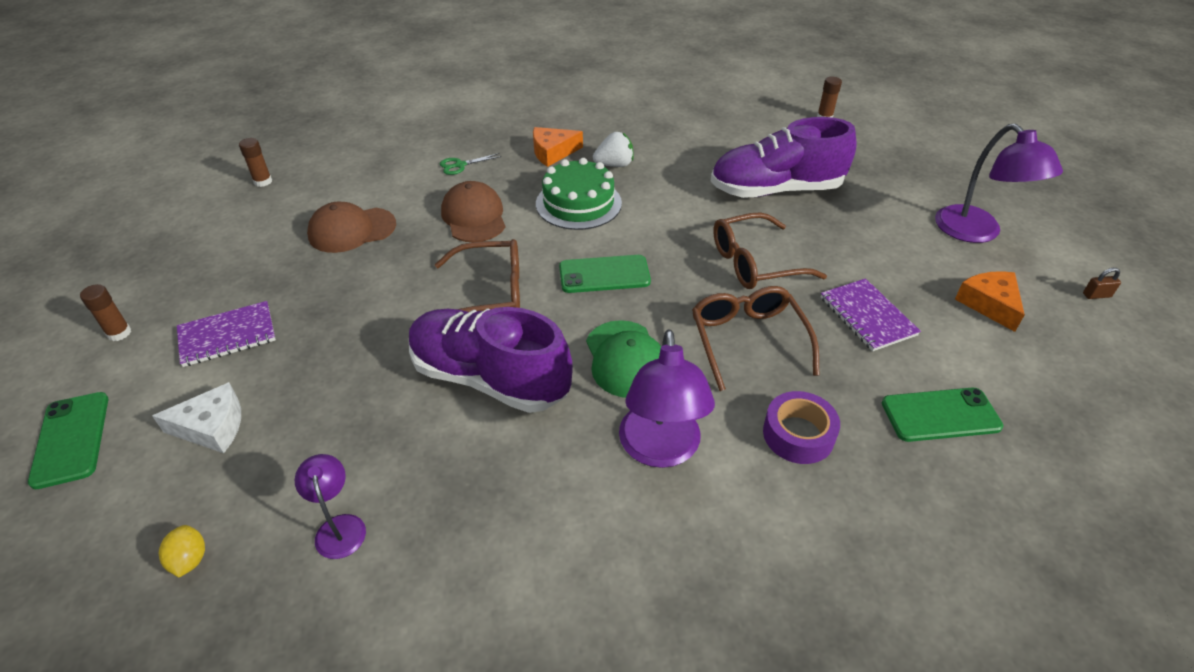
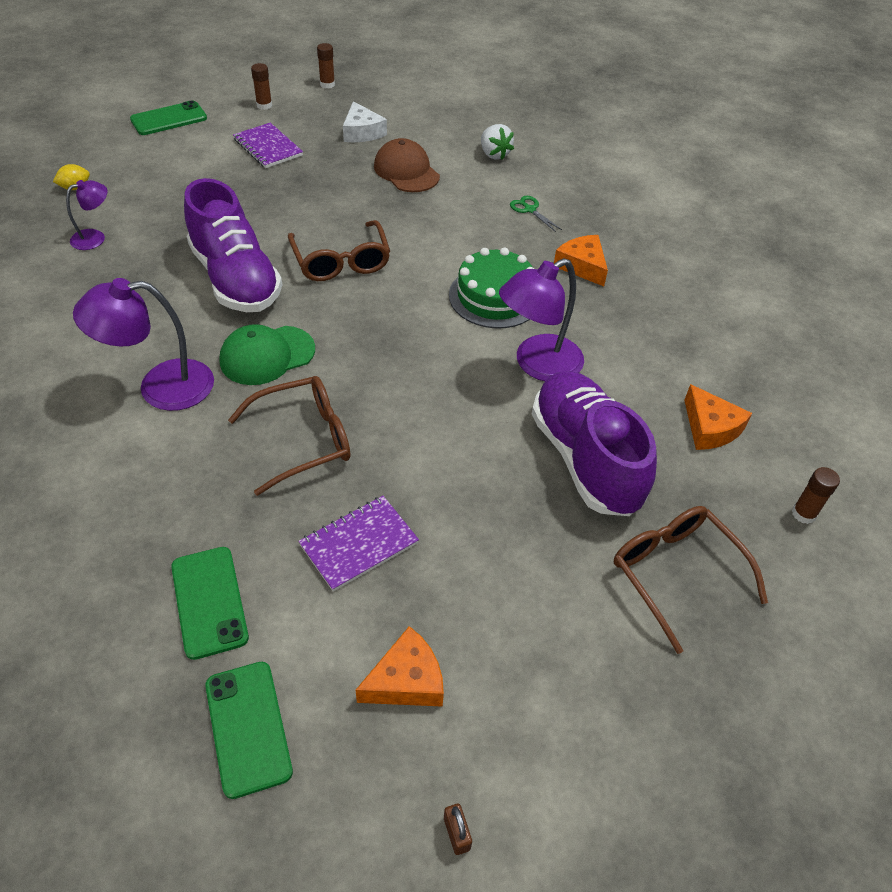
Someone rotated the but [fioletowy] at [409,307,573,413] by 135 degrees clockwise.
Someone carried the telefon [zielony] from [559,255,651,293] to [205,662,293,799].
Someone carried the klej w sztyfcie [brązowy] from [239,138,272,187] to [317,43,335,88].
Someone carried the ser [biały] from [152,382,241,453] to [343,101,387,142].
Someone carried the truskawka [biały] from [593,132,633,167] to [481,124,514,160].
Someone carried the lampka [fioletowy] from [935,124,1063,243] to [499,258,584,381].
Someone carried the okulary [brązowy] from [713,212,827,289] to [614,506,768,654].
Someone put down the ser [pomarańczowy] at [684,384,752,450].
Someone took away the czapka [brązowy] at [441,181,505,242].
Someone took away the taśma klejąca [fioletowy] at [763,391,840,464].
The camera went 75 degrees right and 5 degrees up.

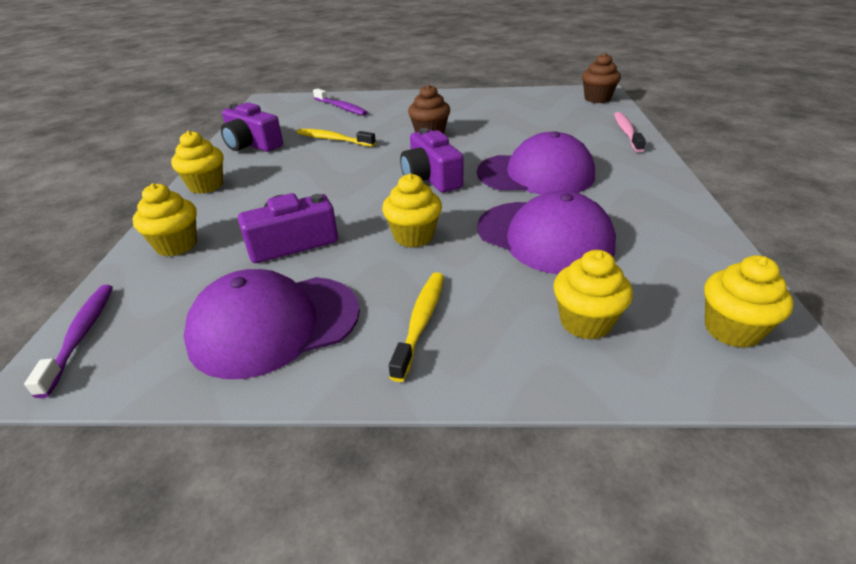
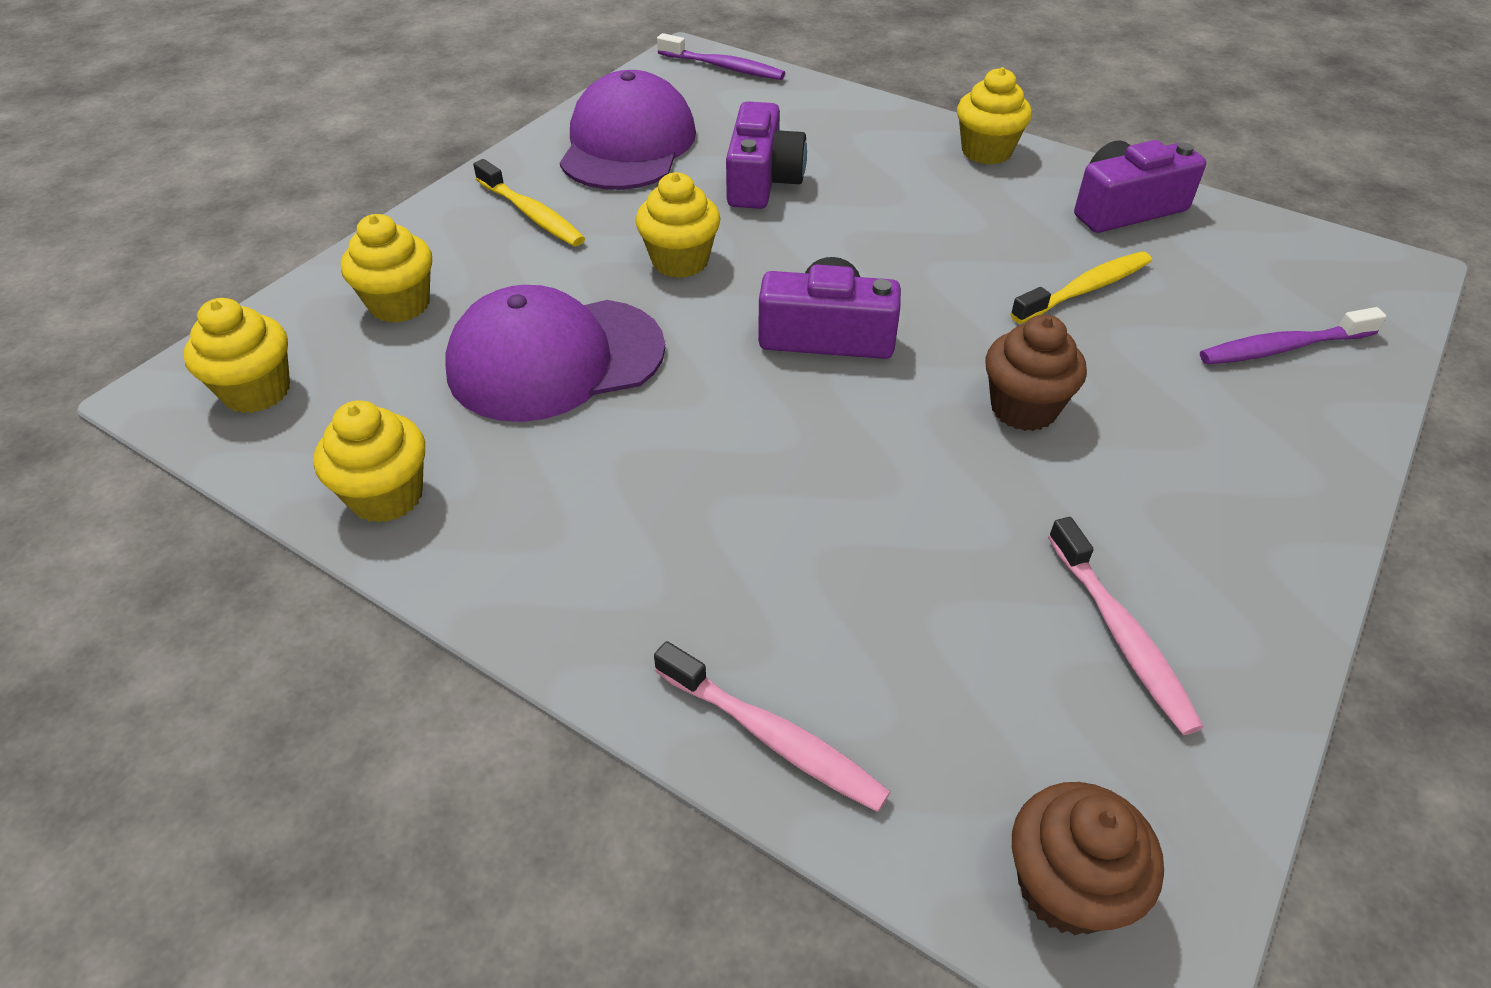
Someone carried the muffinka [żółty] from [132,183,197,257] to [314,400,425,523].
Someone put down the szczoteczka do zębów [różowy] at [1048,517,1204,735].
Someone took away the czapka [fioletowy] at [477,131,595,195].
The camera went 120 degrees right and 10 degrees up.

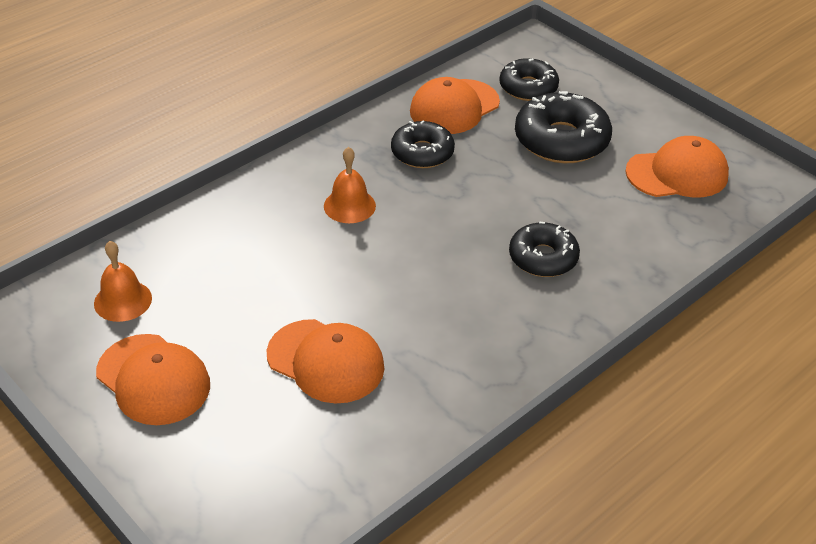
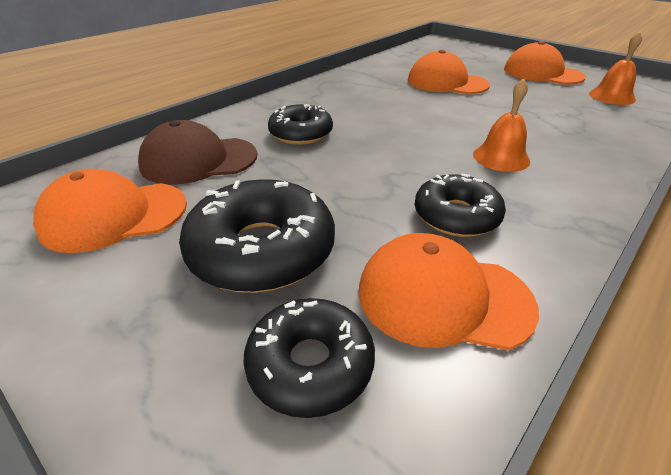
Someone put down the czapka [brązowy] at [138,120,257,185].
Someone rotated the czapka [pomarańczowy] at [410,77,500,134] by 120 degrees counterclockwise.
The camera went 175 degrees right and 5 degrees down.

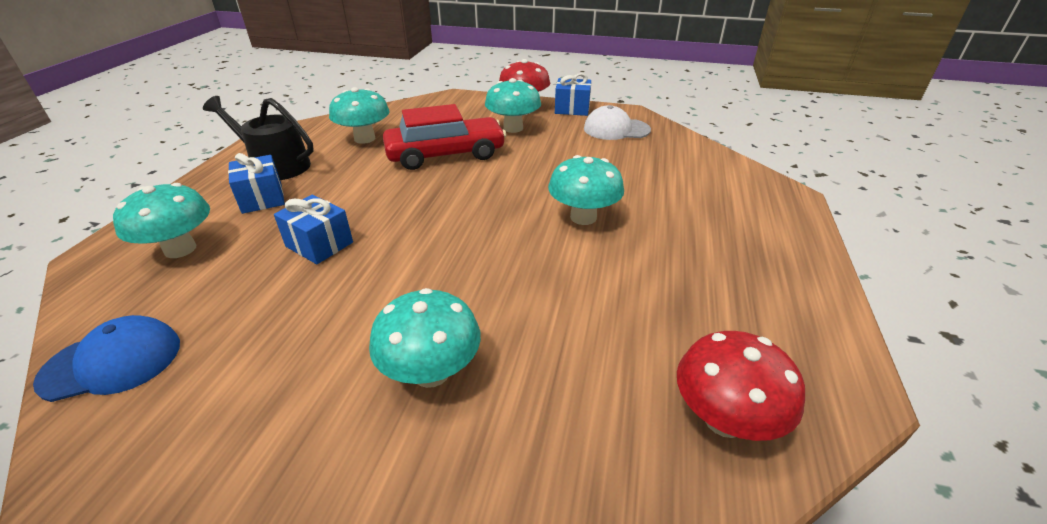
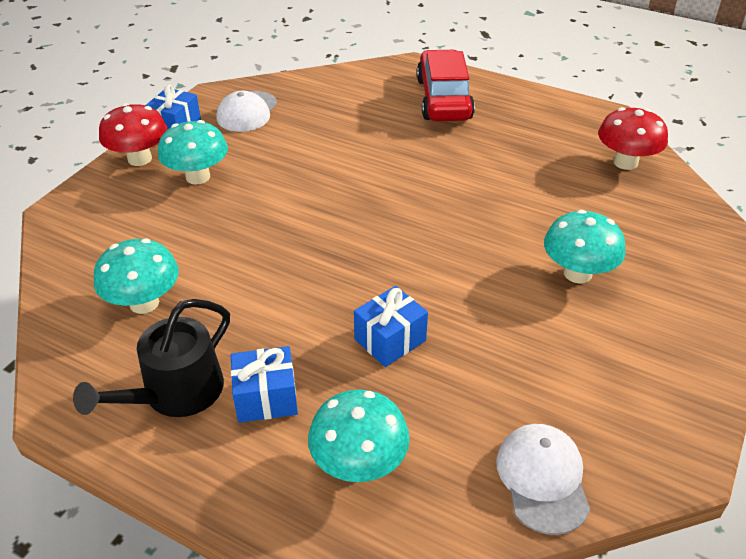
Someone carried the samochód [czerwony] from [383,104,506,170] to [417,50,475,121].
Someone repainted the czapka [niebieski] at [33,315,180,402], which became the czapka [biały] at [496,424,590,535].
Someone took away the grzyb [turkusowy] at [548,155,624,225].
The camera went 75 degrees left and 5 degrees up.

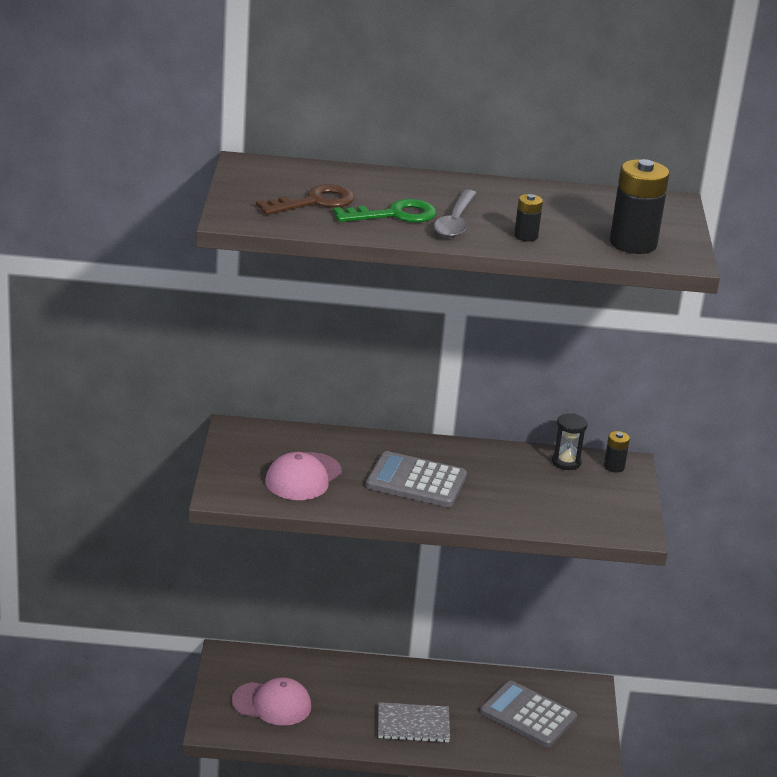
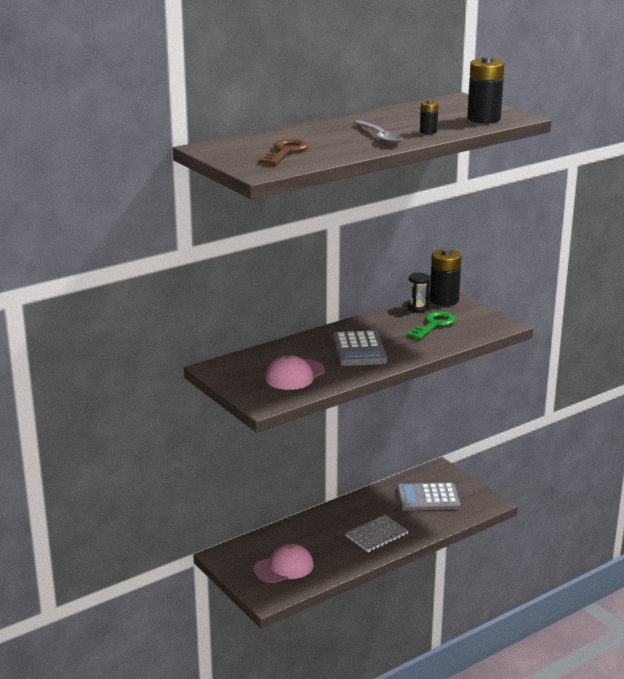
Someone rotated the czapka [różowy] at [265,452,342,500] by 45 degrees clockwise.
Someone rotated the kalkulator [szary] at [366,451,467,507] by 75 degrees counterclockwise.
Someone carried the klucz [zielony] from [333,199,436,223] to [407,311,456,340].
Someone scaled the bateria [czarny] at [604,431,630,472] by 1.99.
The camera went 35 degrees left and 5 degrees down.

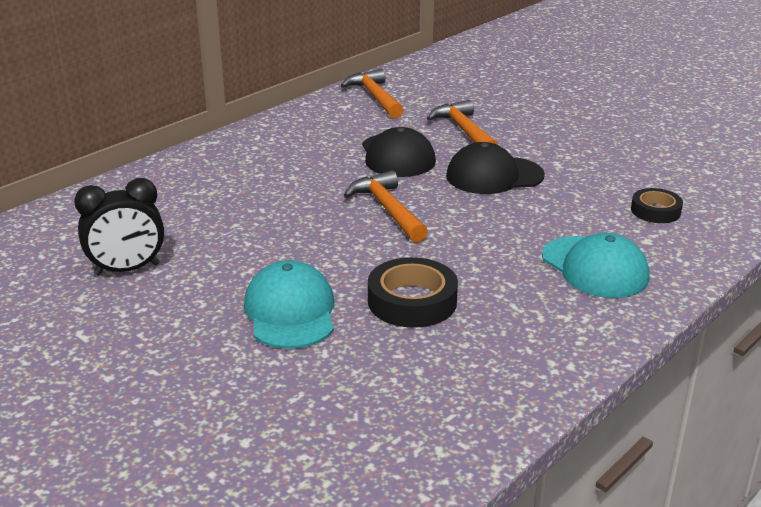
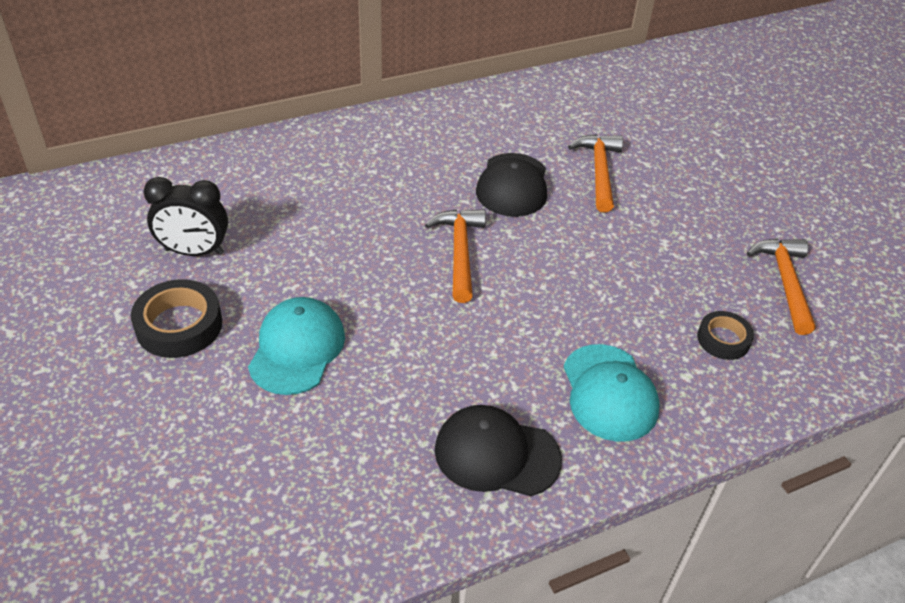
Someone carried the taśma klejąca [czarny] from [368,257,458,328] to [131,279,222,358].
Someone carried the czapka [czarny] from [446,142,545,194] to [435,405,562,496].
Someone carried the młotek [pomarańczowy] from [341,69,404,118] to [747,239,815,335].
The camera went 20 degrees right and 15 degrees up.

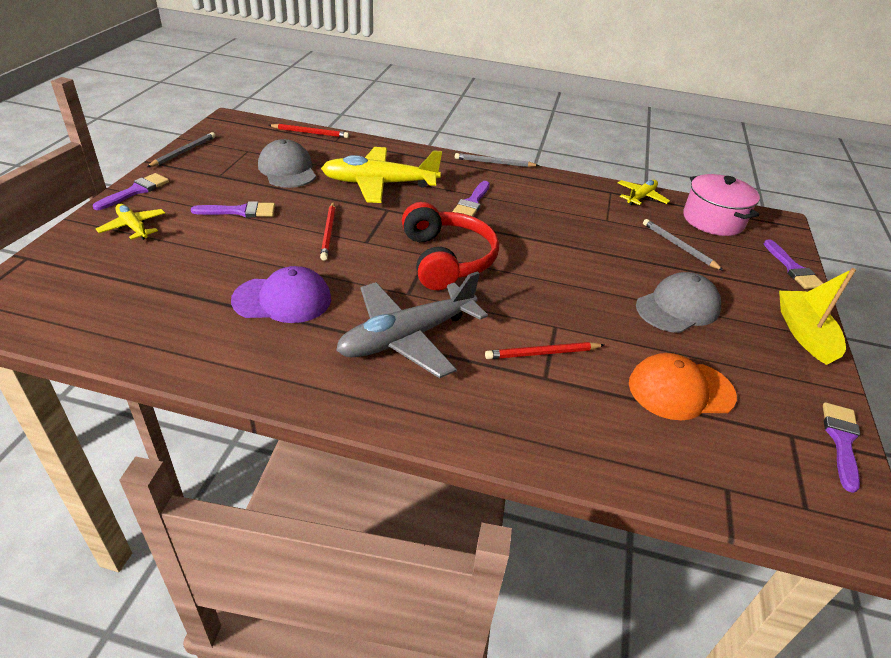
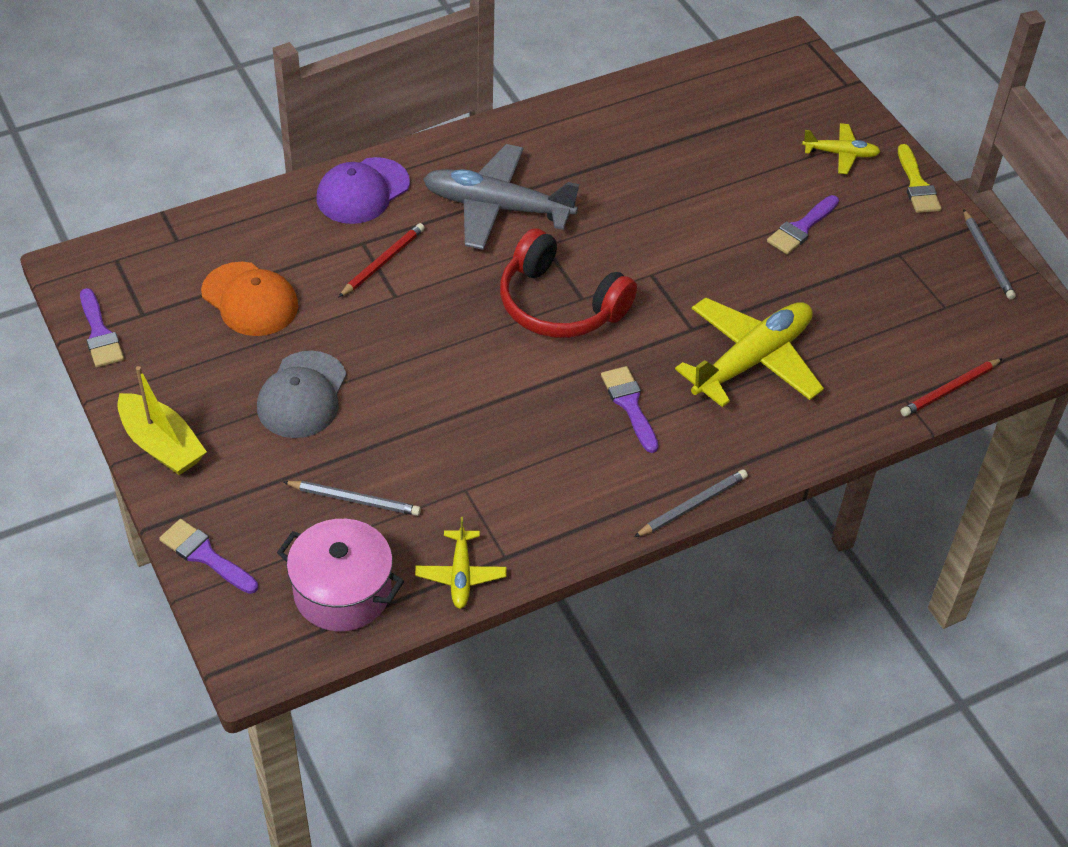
Someone rotated the czapka [pomarańczowy] at [629,353,737,420] by 90 degrees clockwise.
Someone carried the czapka [fioletowy] from [231,266,331,323] to [316,157,410,224].
Someone rotated the samolot [szary] at [336,271,488,378] by 90 degrees counterclockwise.
Someone repainted the pędzel [fioletowy] at [93,173,169,210], which became the pędzel [żółty] at [898,144,942,213].
Someone took away the czapka [szary] at [258,139,316,188].
Someone took away the ołówek [czerwony] at [320,202,336,260].
The camera went 140 degrees right and 10 degrees up.

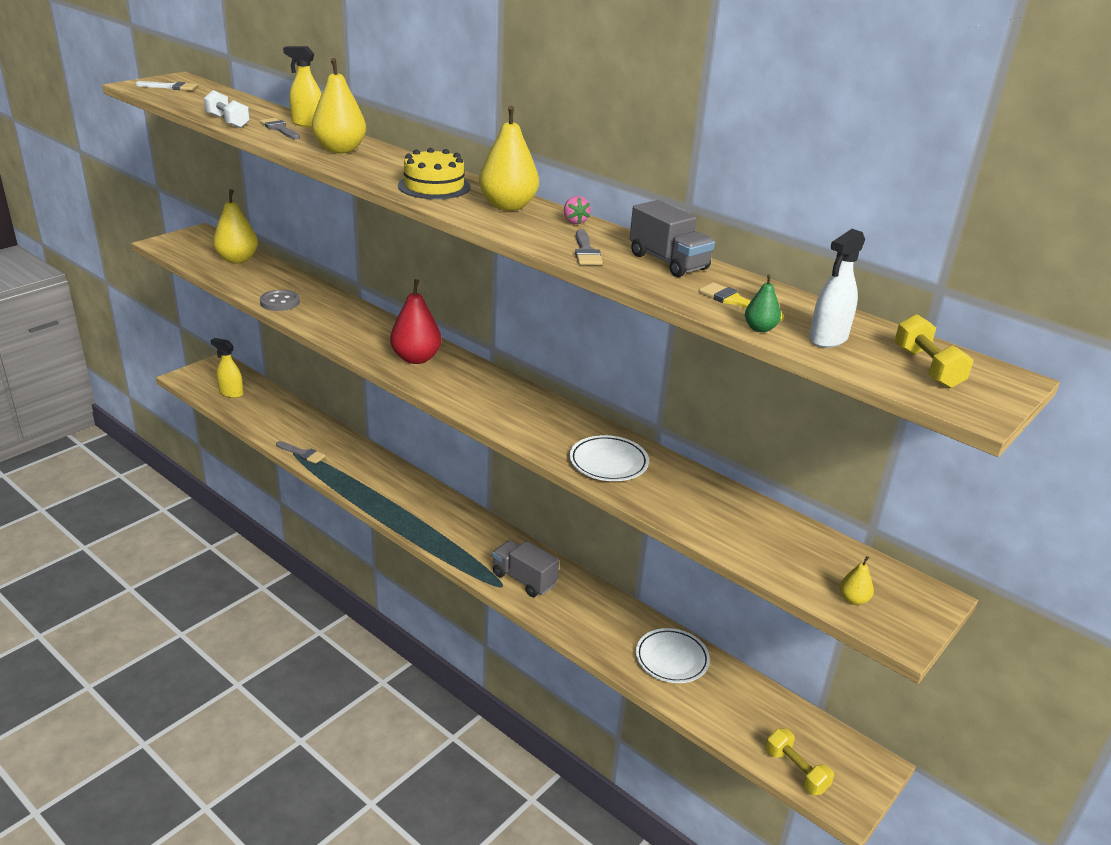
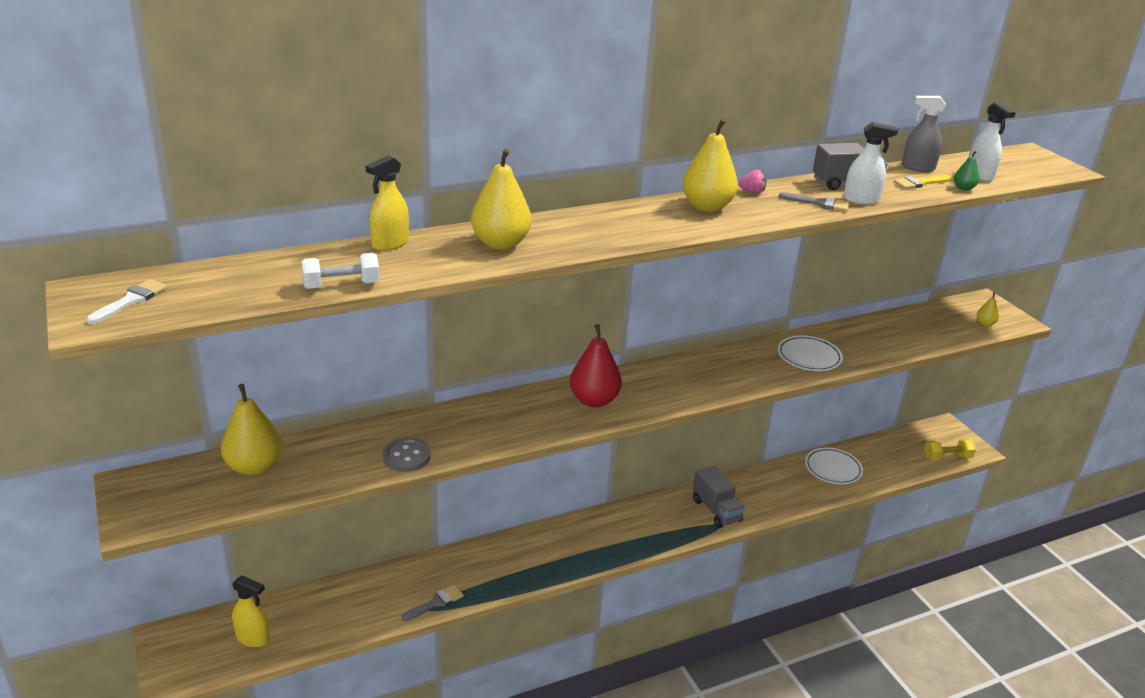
Someone rotated the spryskiwacz [żółty] at [210,338,244,398] by 120 degrees counterclockwise.
Someone rotated the ciężarówka [szary] at [492,540,559,597] by 90 degrees counterclockwise.
Someone put down the spryskiwacz [biały] at [843,122,898,205].
Someone put down the spryskiwacz [szary] at [902,96,946,172].
Someone took away the pędzel [szary] at [259,118,300,139].
Someone took away the tort [żółty] at [398,148,470,199].
Someone took away the hantel [żółty] at [894,314,973,388].
The camera went 65 degrees left and 0 degrees up.

